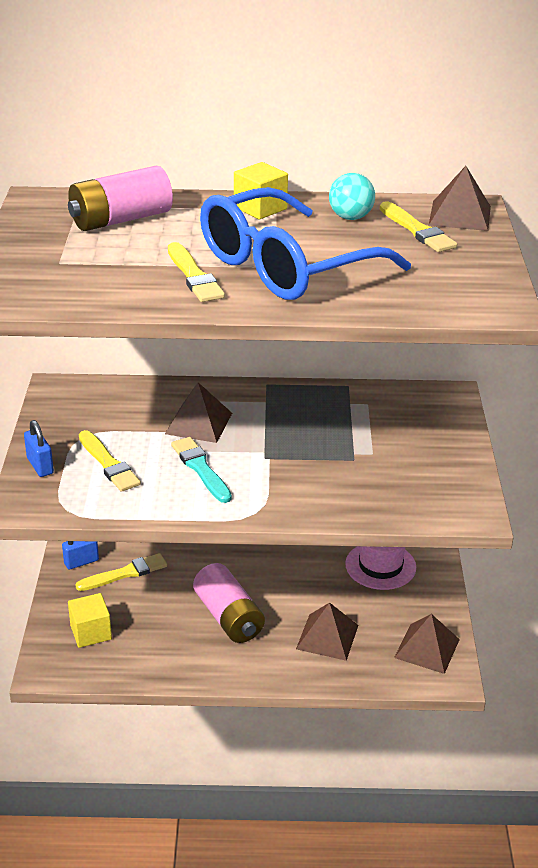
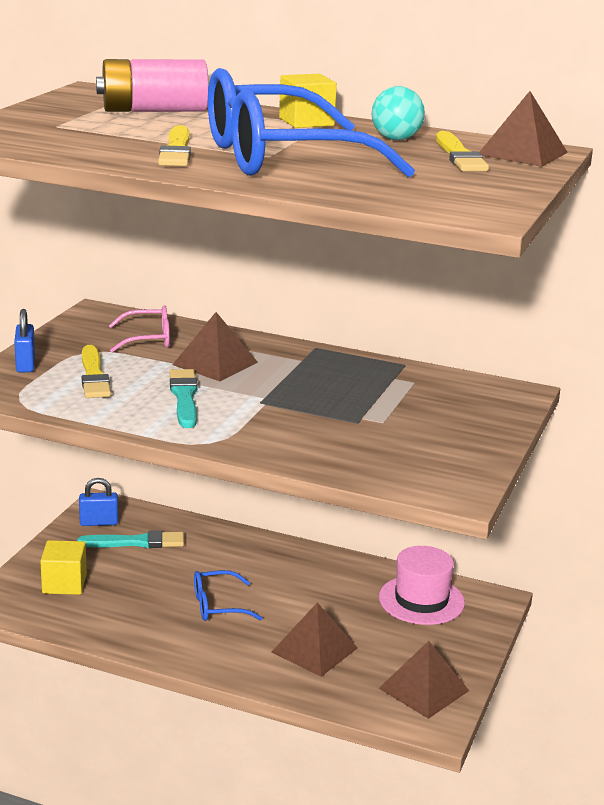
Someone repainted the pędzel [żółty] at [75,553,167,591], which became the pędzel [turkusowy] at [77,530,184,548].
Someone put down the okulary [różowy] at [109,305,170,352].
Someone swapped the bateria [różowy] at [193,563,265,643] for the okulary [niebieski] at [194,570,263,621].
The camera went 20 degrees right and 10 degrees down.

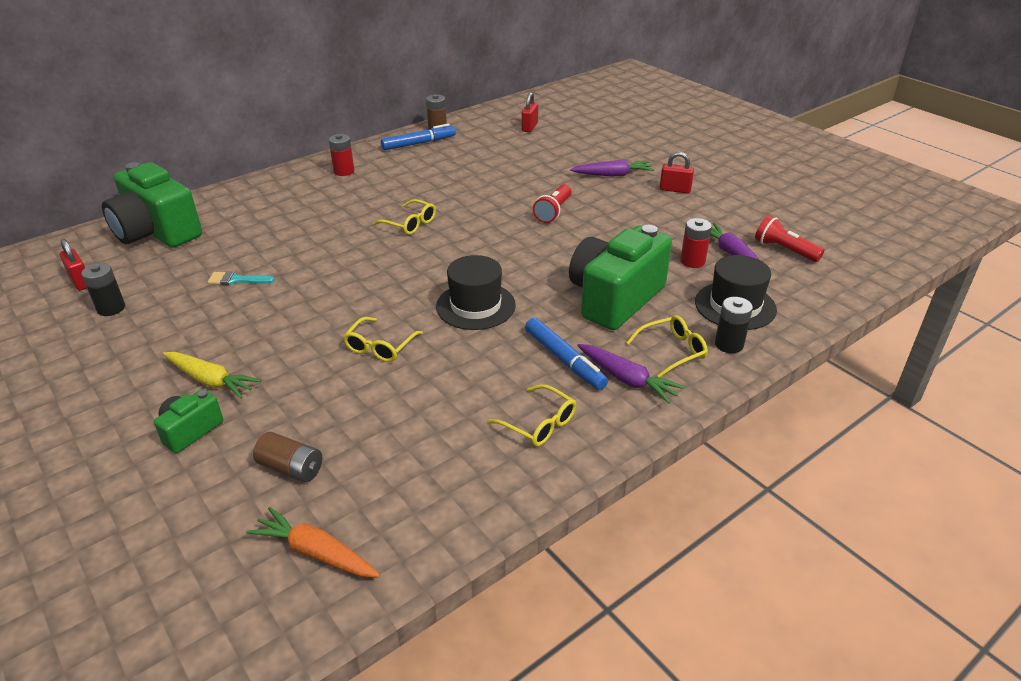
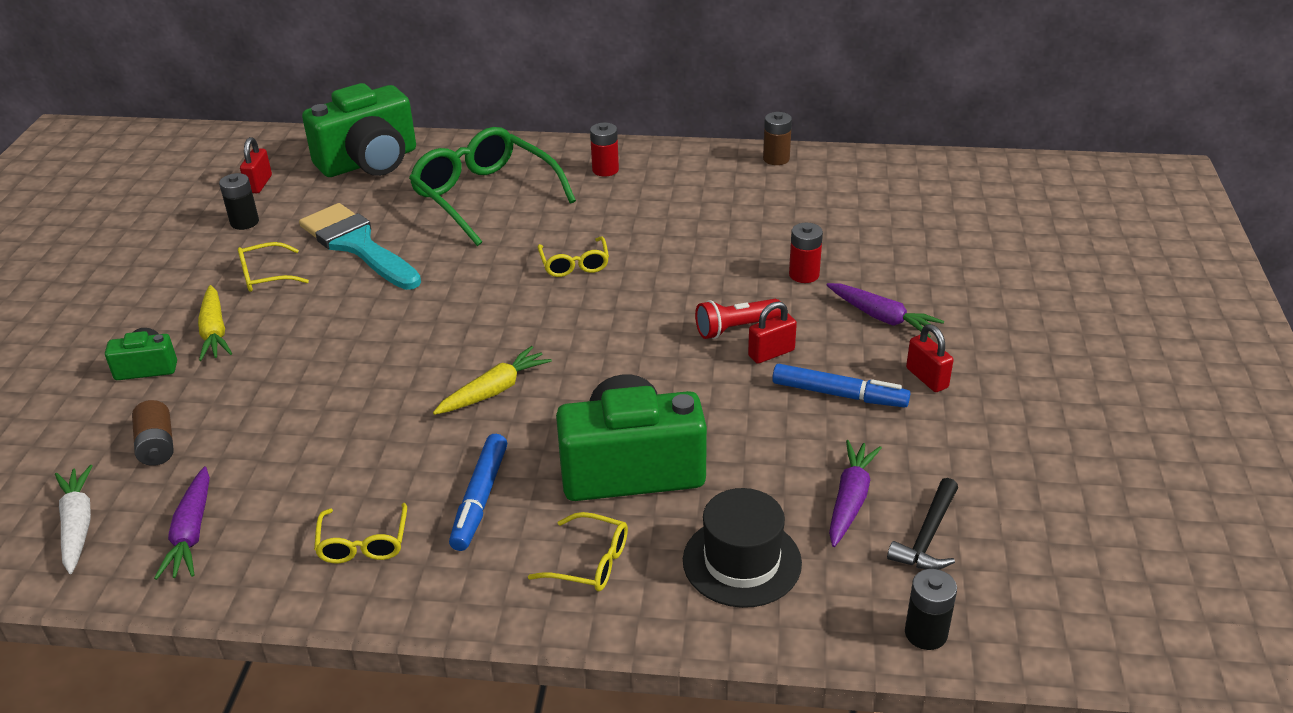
Someone repainted the marchewka [pomarańczowy] at [246,507,380,577], which became the marchewka [biały] at [55,465,93,574].
Someone carried the marchewka [fioletowy] from [577,344,685,403] to [154,467,210,580].
Someone carried the okulary [żółty] from [343,317,423,362] to [238,242,309,292].
Someone scaled the pędzel [turkusowy] at [208,271,275,285] by 2.35.
Someone rotated the aparat fotograficzny [zielony] at [102,162,202,247] by 120 degrees counterclockwise.
Someone put down the okulary [zielony] at [409,127,576,246].
Someone swapped the kapelusz [czarny] at [436,255,516,330] for the marchewka [żółty] at [433,346,552,415].
Someone carried the kłódka [czerwony] from [522,92,538,132] to [748,301,797,364].
Someone carried the flamaster [niebieski] from [381,124,456,150] to [772,364,910,408].
Someone carried the bateria [czerwony] from [680,218,712,268] to [789,223,823,283].
Someone swapped the latarka [czerwony] at [755,215,824,262] for the młotek [czarny] at [887,478,958,570].
Someone carried the bateria [czarny] from [715,297,753,353] to [905,569,957,650].
The camera went 45 degrees right and 0 degrees up.

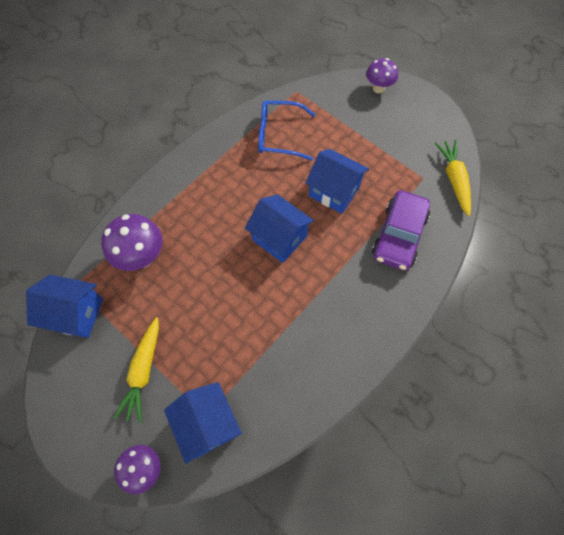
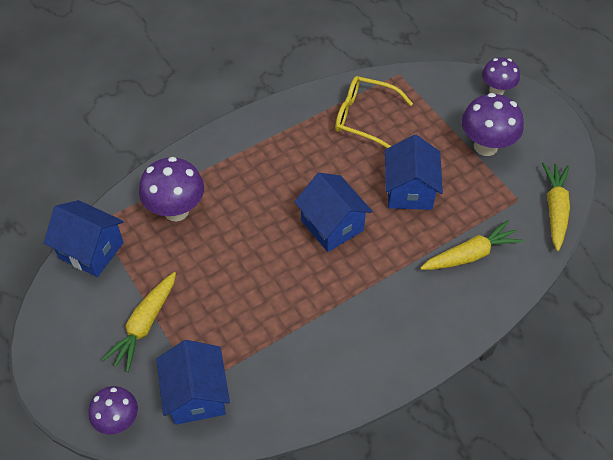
Someone repainted the okulary [niebieski] at [258,101,316,161], which became the okulary [żółty] at [335,76,413,148].
Someone rotated the domek [niebieski] at [305,149,369,214] by 45 degrees clockwise.
Someone swapped the samochód [fioletowy] at [372,190,430,271] for the marchewka [żółty] at [420,220,523,270].
Someone put down the grzyb [fioletowy] at [462,93,524,156].
The camera went 15 degrees right and 10 degrees down.

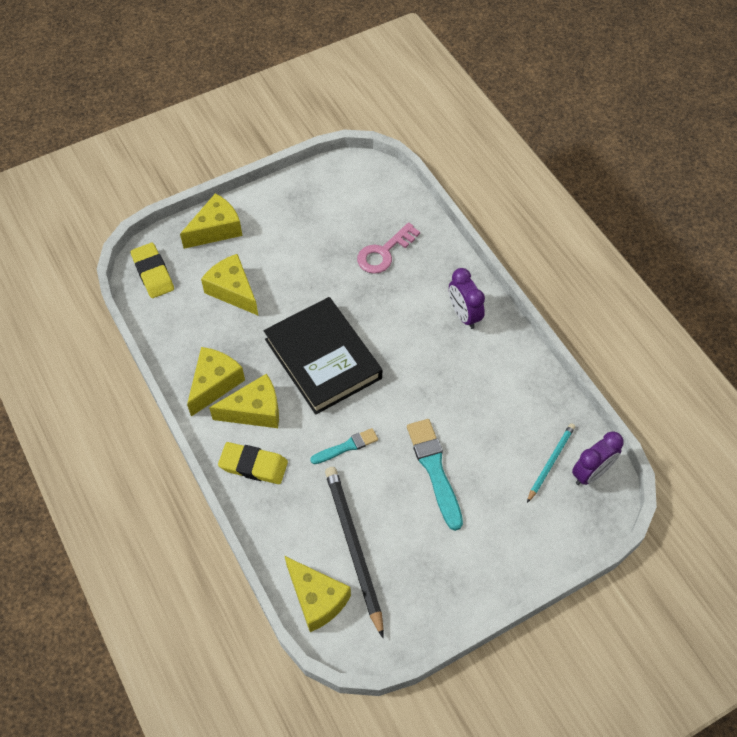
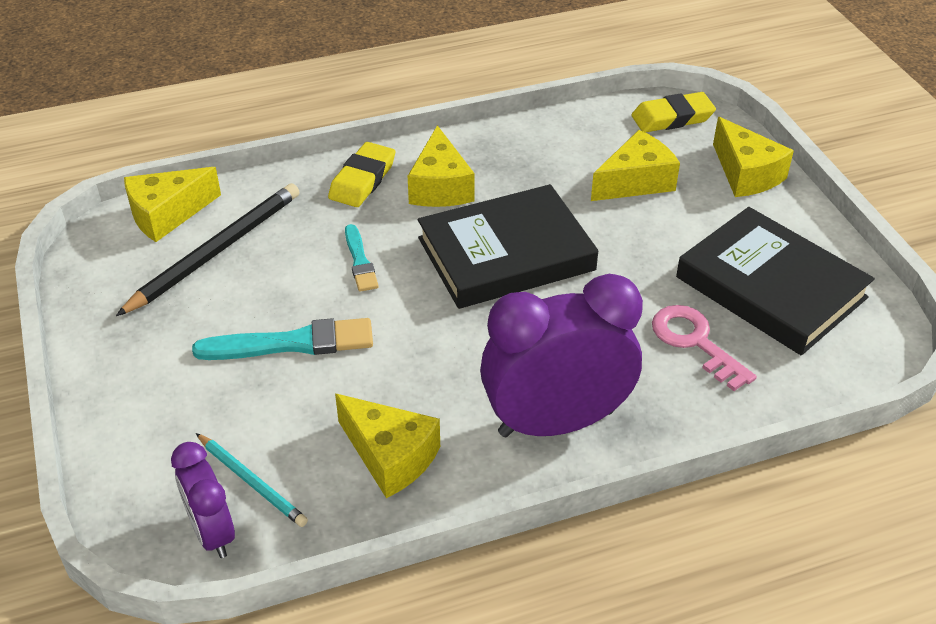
Someone rotated the ołówek [czarny] at [325,467,384,638] by 45 degrees counterclockwise.
Someone carried the ser [żółty] from [187,347,245,417] to [335,394,440,498].
Someone scaled the budzik [fioletowy] at [449,268,485,329] by 1.86.
Someone put down the książka [czarny] at [676,207,875,355].
The camera went 100 degrees right and 15 degrees down.

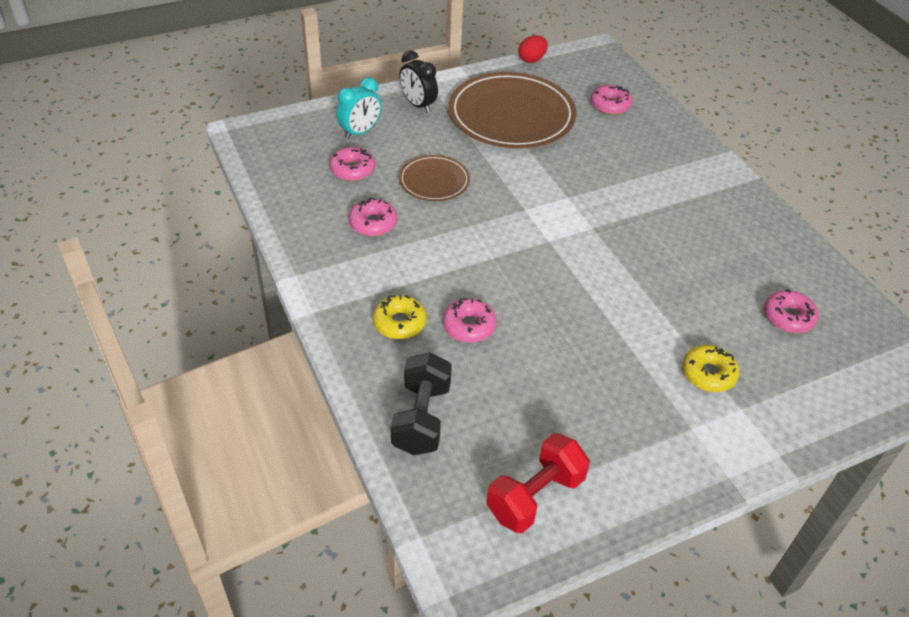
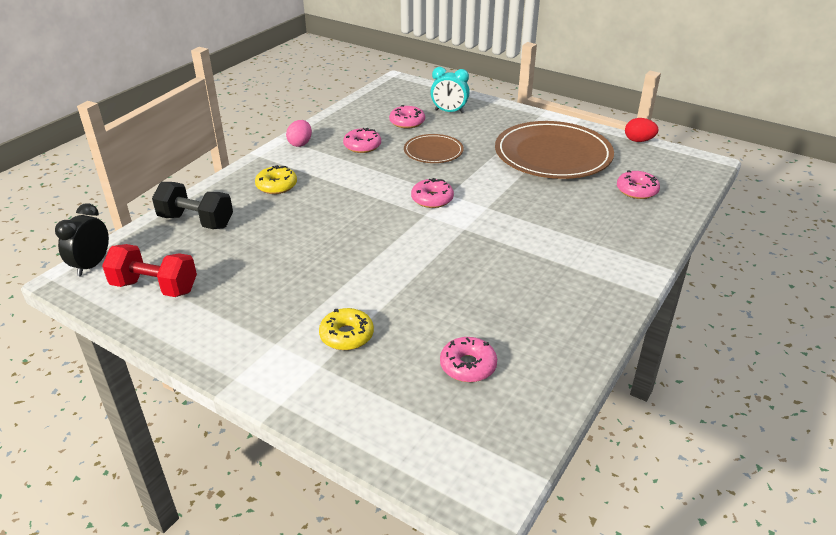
Someone carried the budzik [czarny] from [399,50,438,113] to [55,203,109,276].
Someone rotated the hantel [czarny] at [391,352,452,455] by 45 degrees clockwise.
Someone put down the jajko [różowy] at [286,120,312,147].
Someone carried the donut [różowy] from [443,298,497,343] to [411,178,454,208].
The camera went 60 degrees right and 10 degrees down.

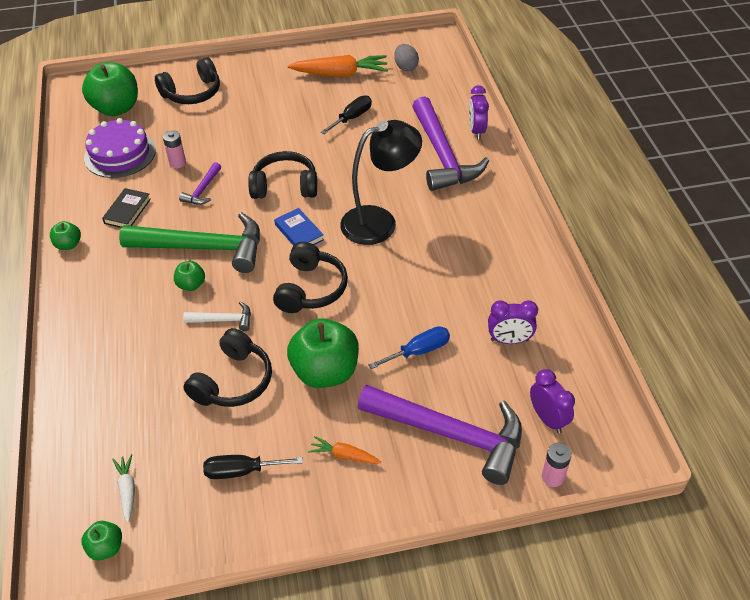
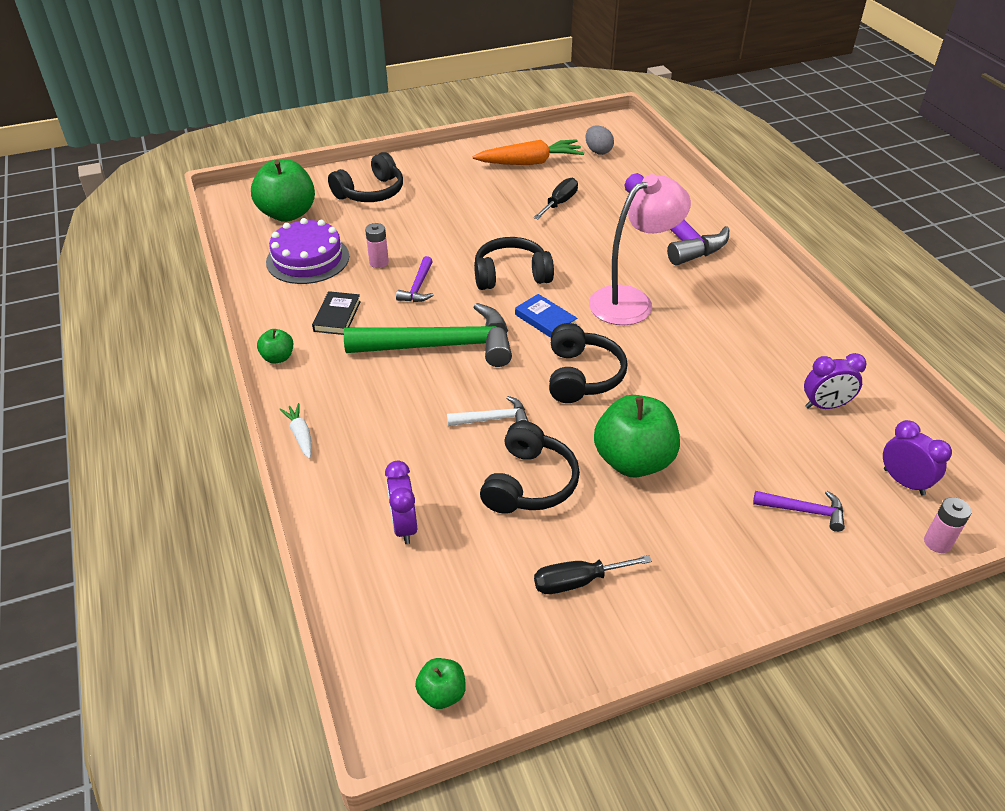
Someone carried the marchewka [biały] from [112,454,135,523] to [279,403,312,459].
Someone carried the budzik [fioletowy] from [469,85,489,140] to [385,461,417,544].
Someone repainted the lampka [czarny] at [340,120,422,245], which became the lampka [różowy] at [589,174,691,325].
Someone scaled the młotek [fioletowy] at [358,385,522,485] by 0.45.
Someone took away the jabłko [zielony] at [174,261,205,291].
Someone took away the marchewka [pomarańczowy] at [308,436,381,464].
Someone took away the śrubokręt [niebieski] at [368,326,450,369].
The camera went 10 degrees left and 5 degrees down.

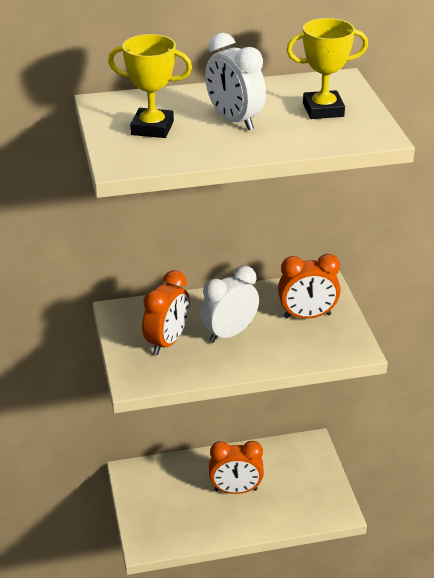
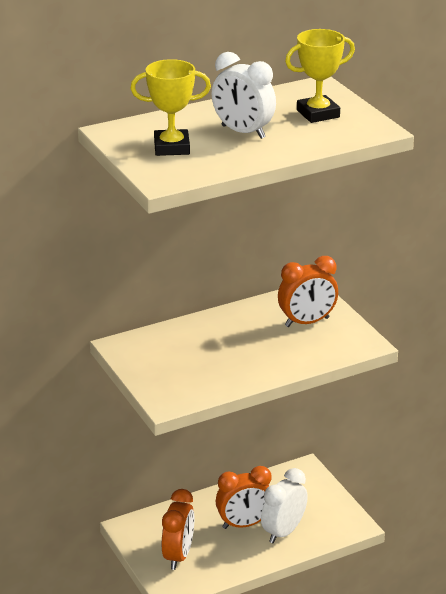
Someone carried the budzik [pomarańczowy] from [142,270,190,355] to [162,489,194,570].
Someone carried the budzik [biały] from [200,265,259,343] to [261,468,308,543].
The camera went 15 degrees left and 5 degrees down.

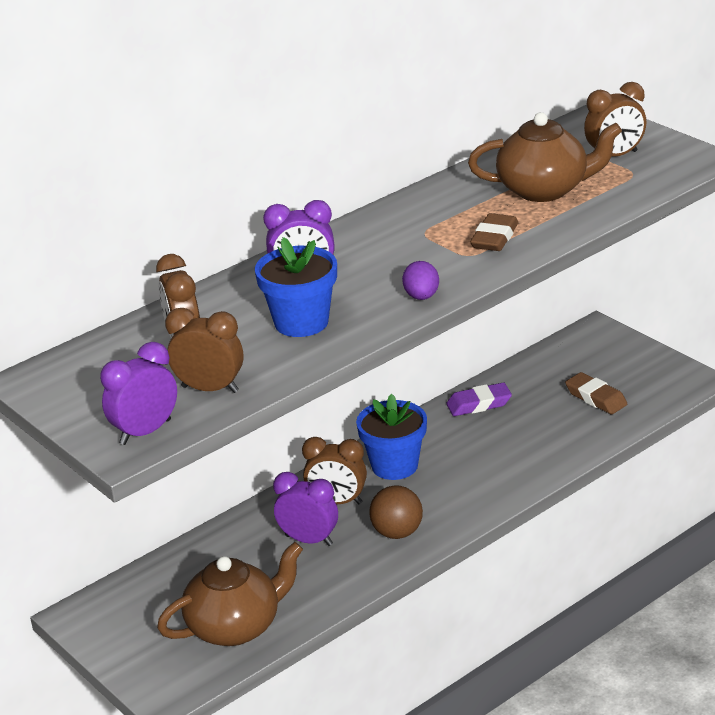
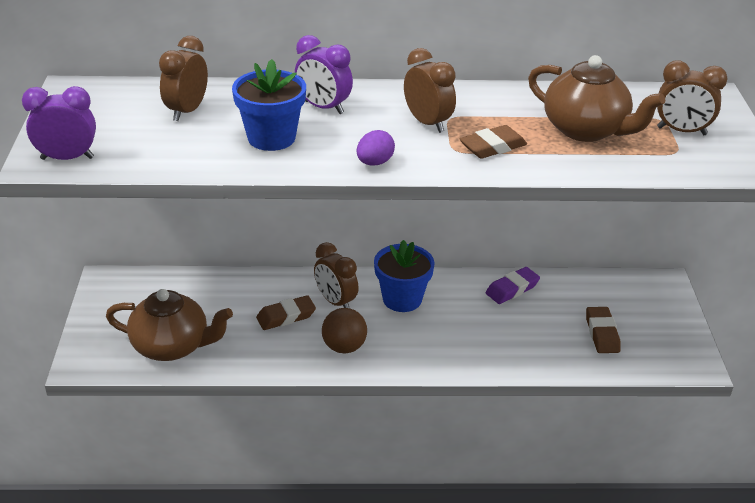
Someone swapped the budzik [fioletowy] at [273,472,338,546] for the gumka do mazania [brązowy] at [256,295,316,330].
Someone carried the budzik [brązowy] from [165,308,243,393] to [404,48,456,133].
Someone rotated the gumka do mazania [fioletowy] at [446,383,512,416] by 60 degrees counterclockwise.
The camera went 35 degrees right and 5 degrees up.

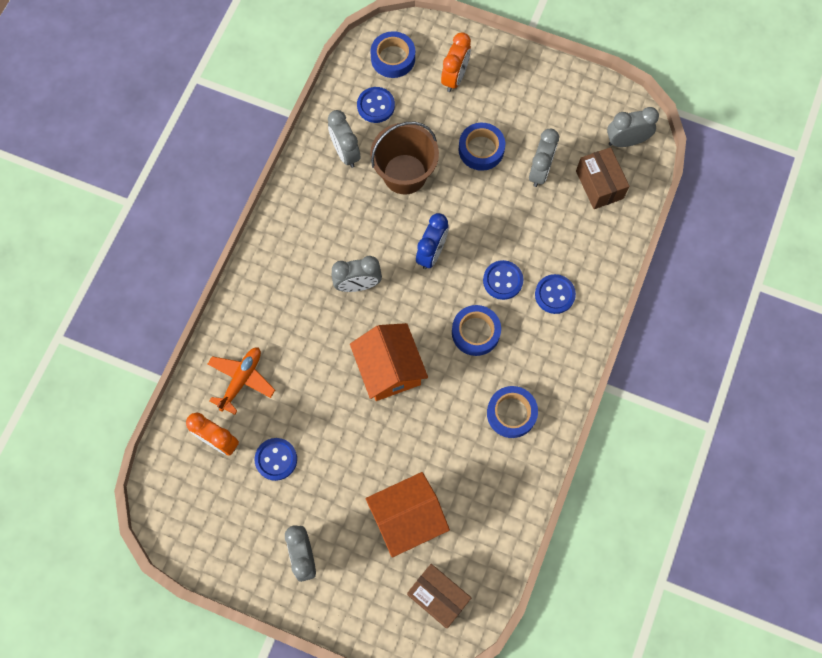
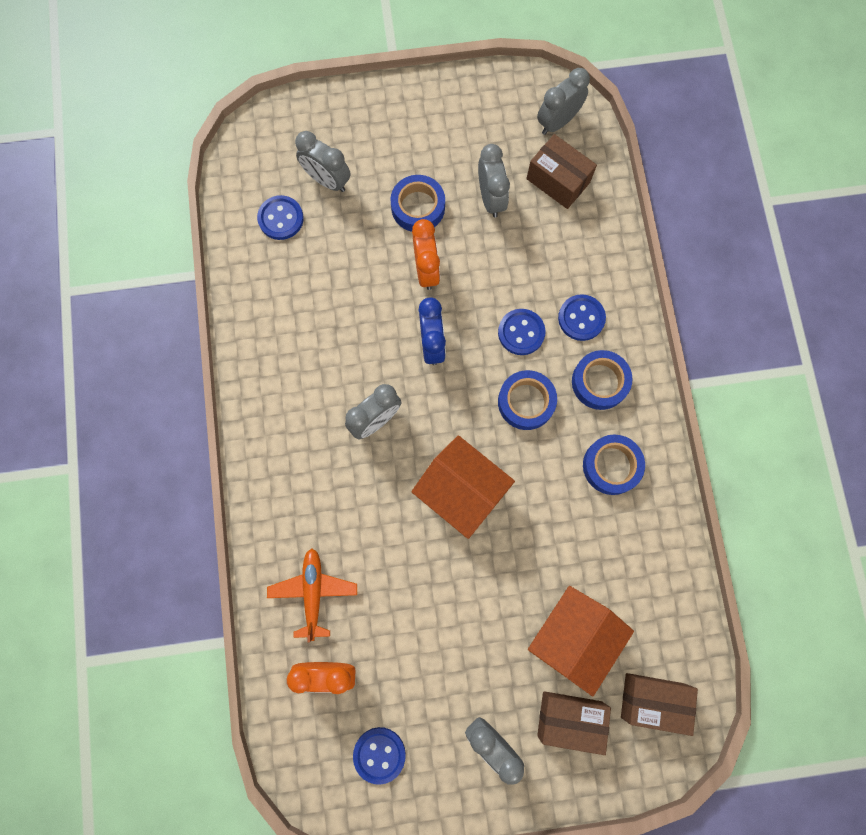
Someone carried the budzik [szary] from [328,110,360,168] to [295,131,351,192].
Someone carried the guzik [niebieski] from [254,438,297,481] to [353,727,406,785].
Someone carried the budzik [pomarańczowy] from [441,32,471,92] to [412,219,440,290].
Someone put down the pudełko [brązowy] at [537,691,611,755].
Someone carried the taśma klejąca [niebieski] from [370,31,415,78] to [572,350,633,410].
Someone took away the wiadro [brązowy] at [370,122,439,195].
The camera went 30 degrees left and 5 degrees up.

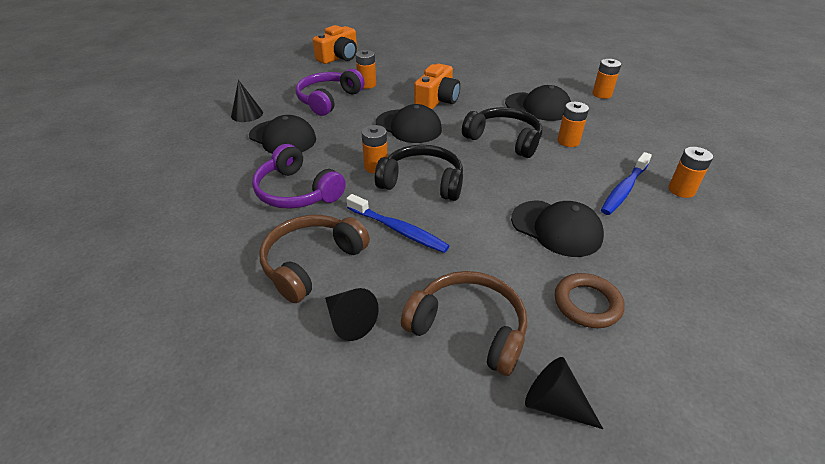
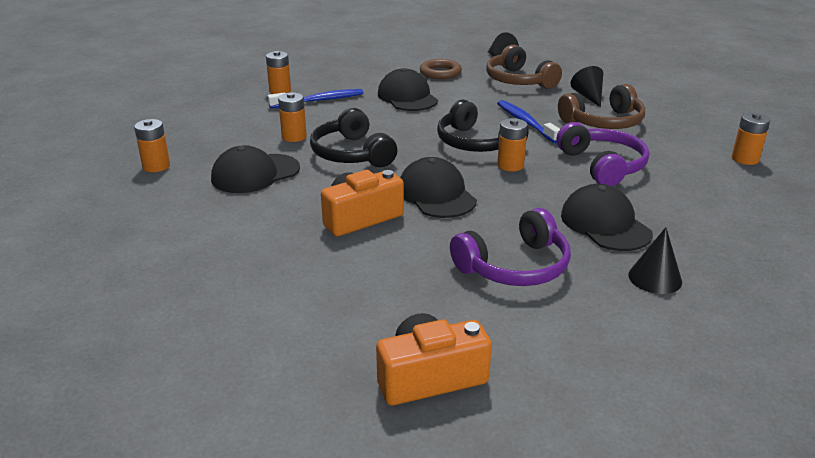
Someone rotated the czapka [czarny] at [505,85,571,121] by 90 degrees counterclockwise.
Someone carried the bateria [pomarańczowy] from [356,50,376,89] to [732,113,770,165].
The camera went 150 degrees left and 10 degrees down.

